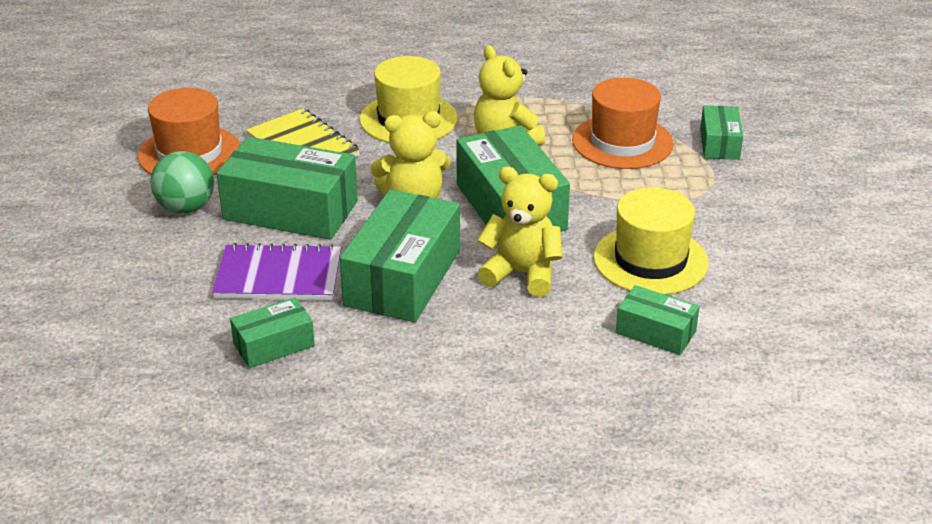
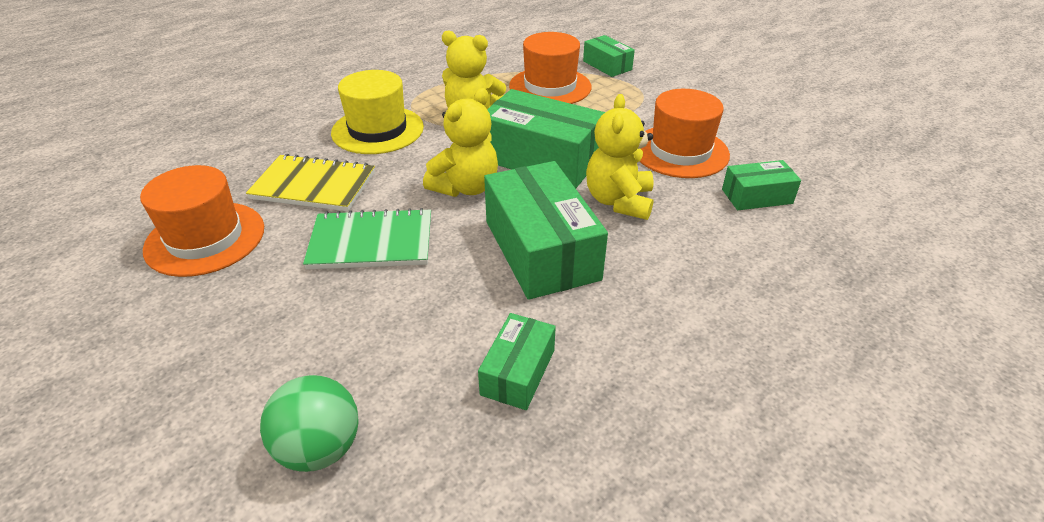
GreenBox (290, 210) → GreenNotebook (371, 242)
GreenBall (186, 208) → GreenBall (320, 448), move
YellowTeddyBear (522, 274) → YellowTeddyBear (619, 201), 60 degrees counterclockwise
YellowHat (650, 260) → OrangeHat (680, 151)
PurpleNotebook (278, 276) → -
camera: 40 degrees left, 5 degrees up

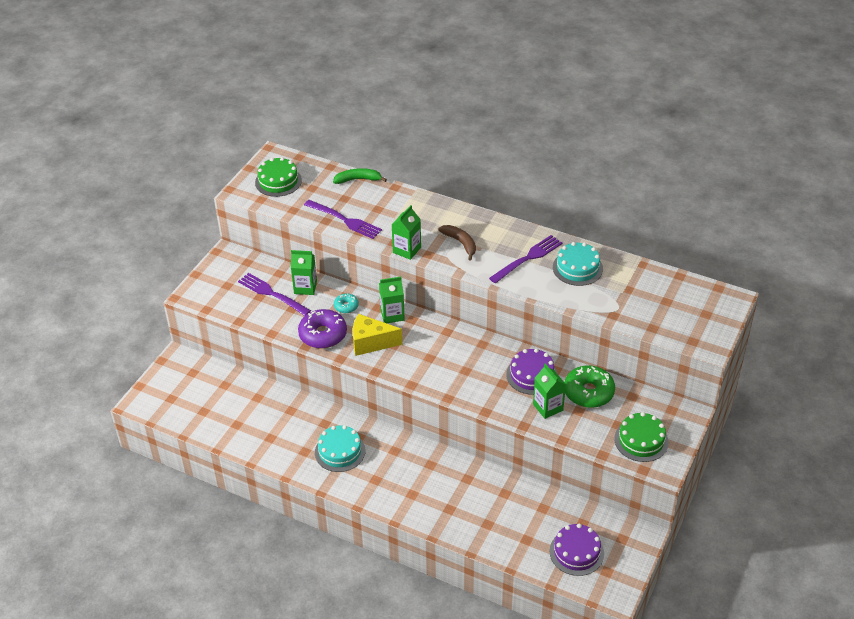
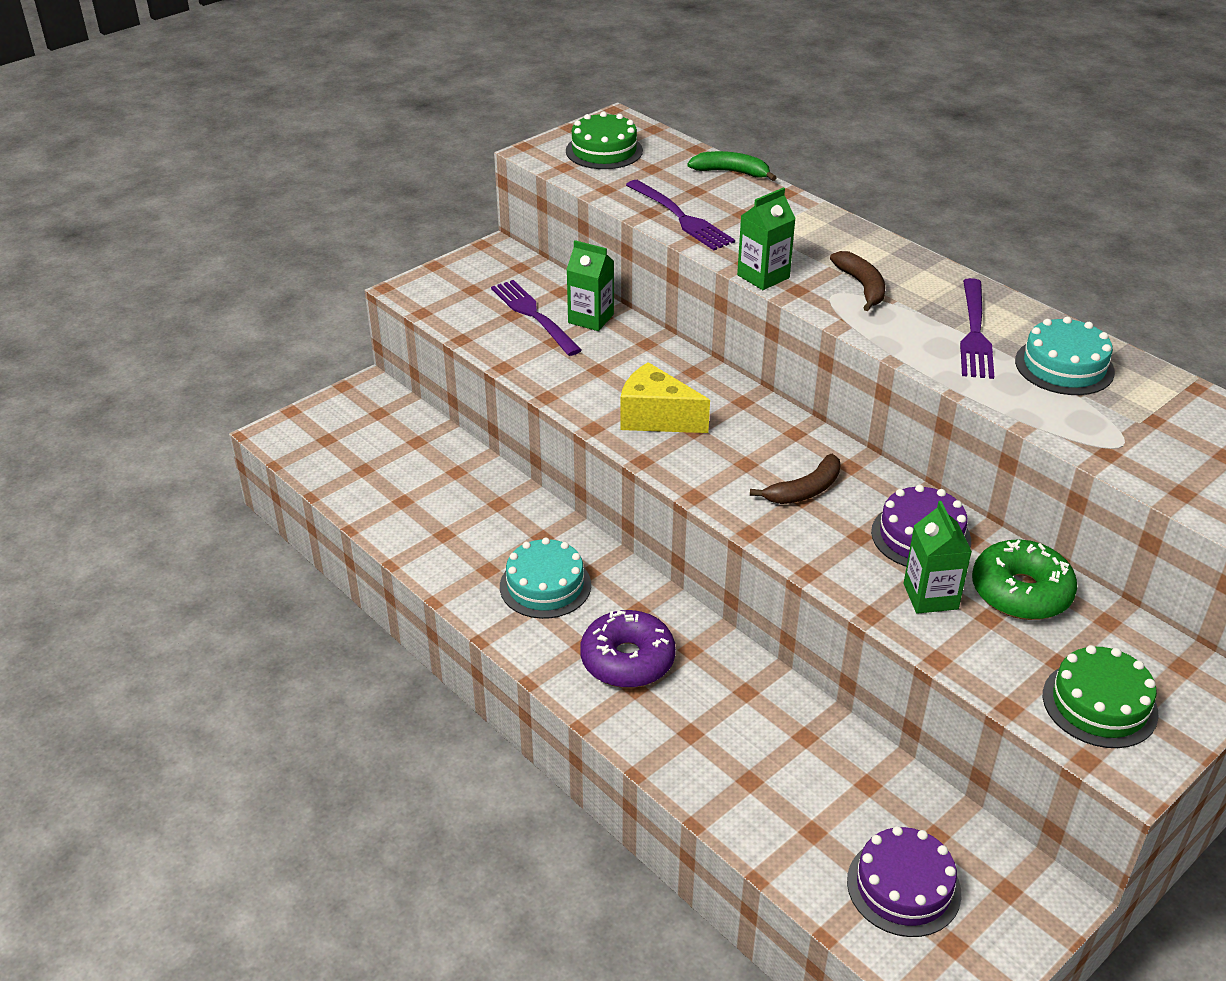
PurpleFork (528, 258) → PurpleFork (974, 332), 120 degrees clockwise
GreenCarton (392, 315) → -
TurquoiseDonut (346, 306) → -
PurpleDonut (323, 334) → PurpleDonut (627, 660), move
- → BrownBanana (805, 490)
camera: 20 degrees right, 5 degrees down

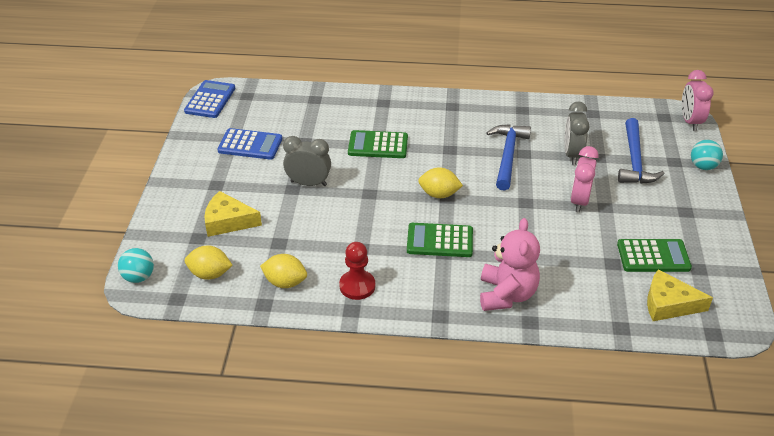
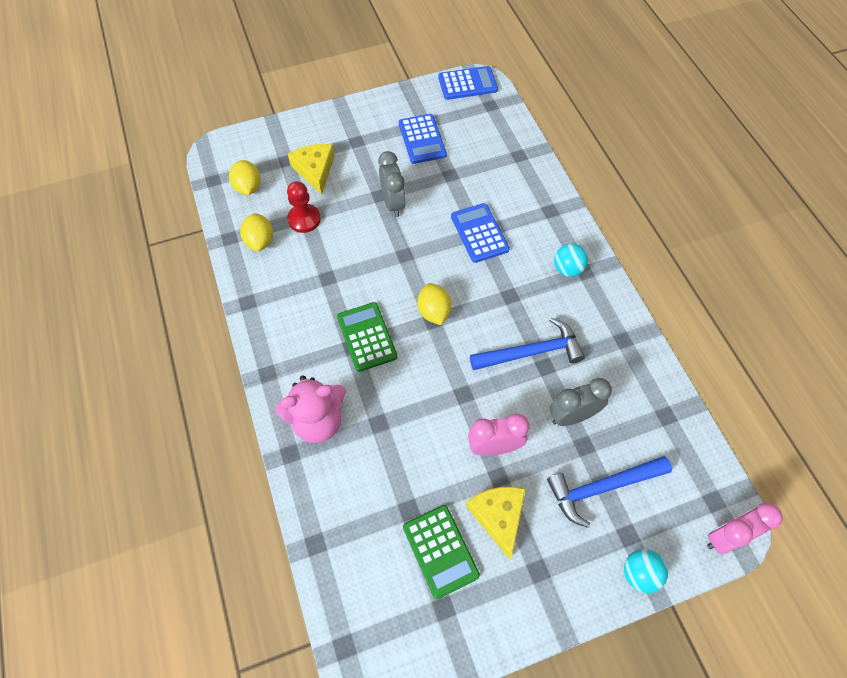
GreenCalculator (378, 145) → BlueCalculator (479, 233)
RedPawn (357, 286) → RedPawn (304, 219), move
TurquoiseBall (139, 277) → TurquoiseBall (567, 269), move
YellowCheese (669, 304) → YellowCheese (498, 516), move
camera: 65 degrees right, 20 degrees up

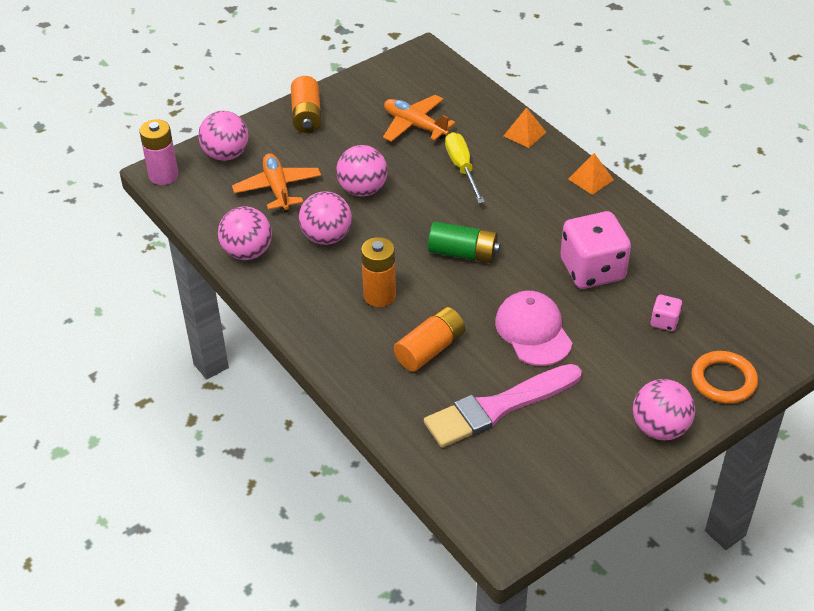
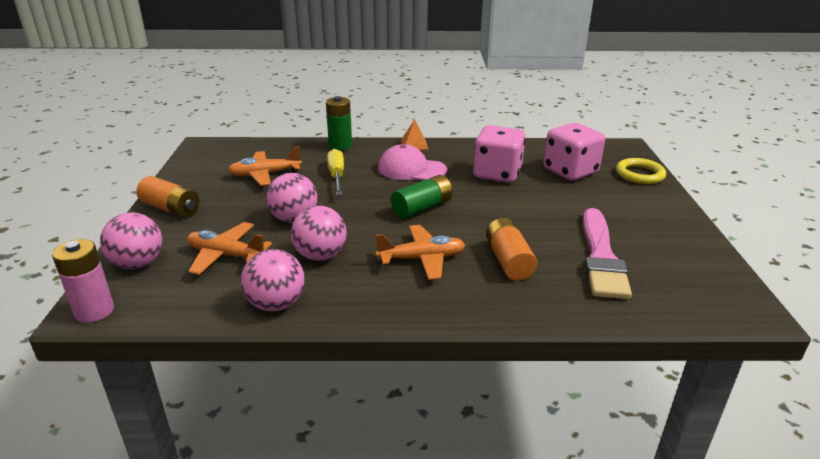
OrangePyramid (524, 134) → GreenBattery (340, 146)
YellowScrewdriver (462, 168) → YellowScrewdriver (337, 176), 60 degrees clockwise
OrangeBattery (379, 296) → OrangePlane (422, 259)
PinkCap (533, 331) → PinkCap (411, 169), move
PinkDice (664, 322) → PinkDice (570, 171), x2.19
OrangeRing (723, 380) → YellowRing (639, 174)
PinkBall (659, 428) → -
camera: 55 degrees left, 15 degrees down

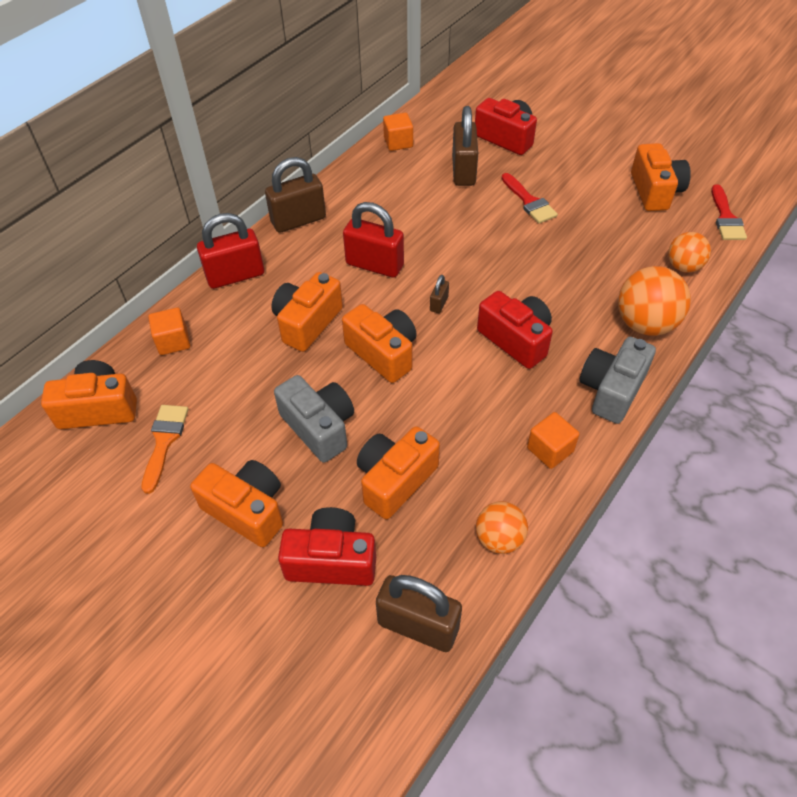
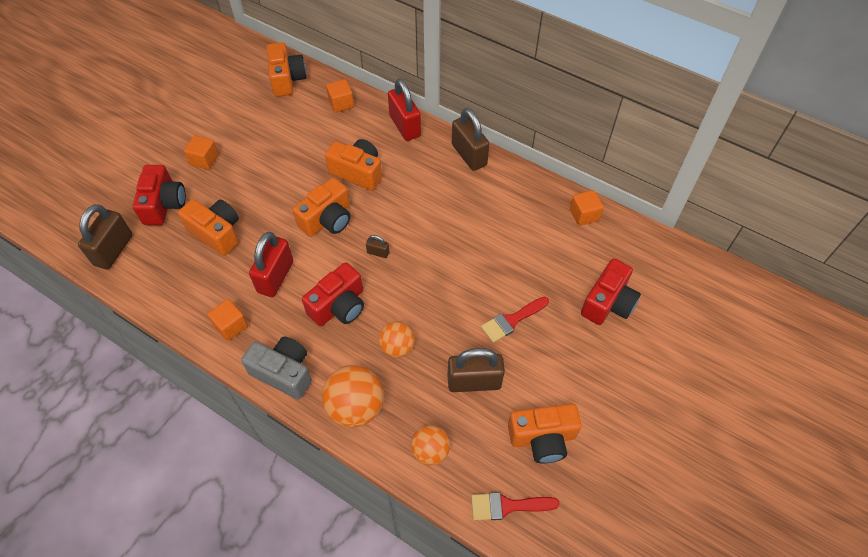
BrownPadlock (463, 171) → BrownPadlock (474, 381), move
RedPadlock (374, 265) → RedPadlock (275, 277), move
GreyCamera (319, 427) → -
OrangeBrush (164, 441) → -
OrangeCamera (247, 510) → OrangeCube (204, 160)
OrangeBall (499, 539) → OrangeBall (397, 347), move
camera: 85 degrees right, 5 degrees up

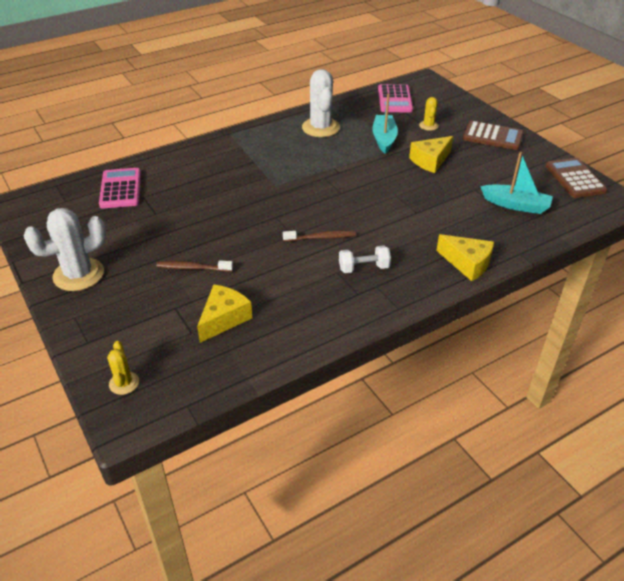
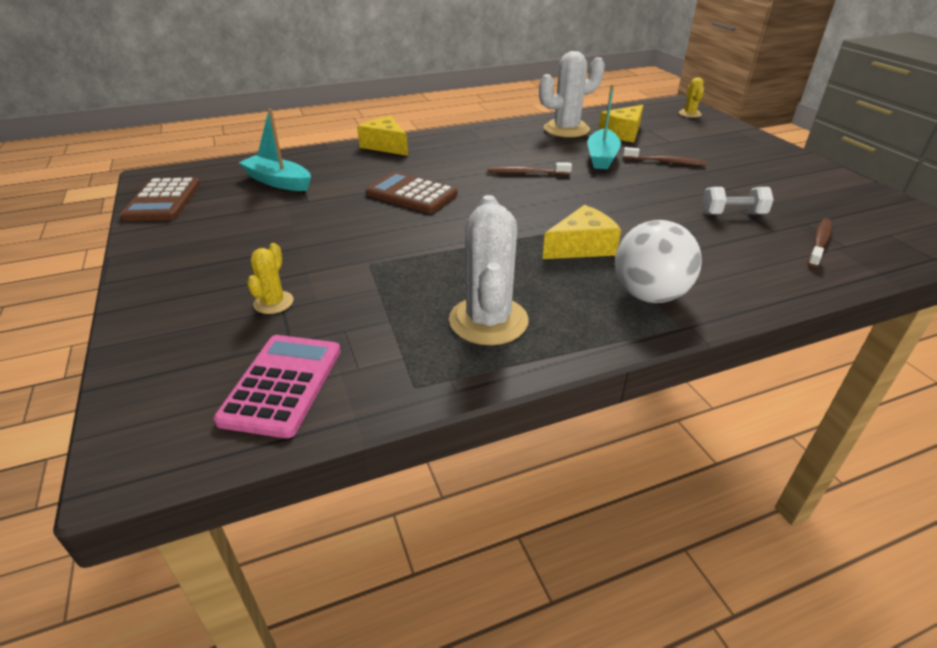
TurquoiseBoat (384, 139) → TurquoiseBoat (601, 157), move
BrownCalculator (493, 136) → BrownCalculator (411, 194), move
YellowCheese (430, 161) → YellowCheese (582, 247), move
PinkCalculator (120, 189) → BrownToothbrush (819, 243)
WhiteCactus (78, 275) → WhiteCactus (566, 129), move
WhiteDumbbell (364, 268) → WhiteDumbbell (732, 214), move
- → WhiteBall (649, 295)
camera: 170 degrees left, 5 degrees down

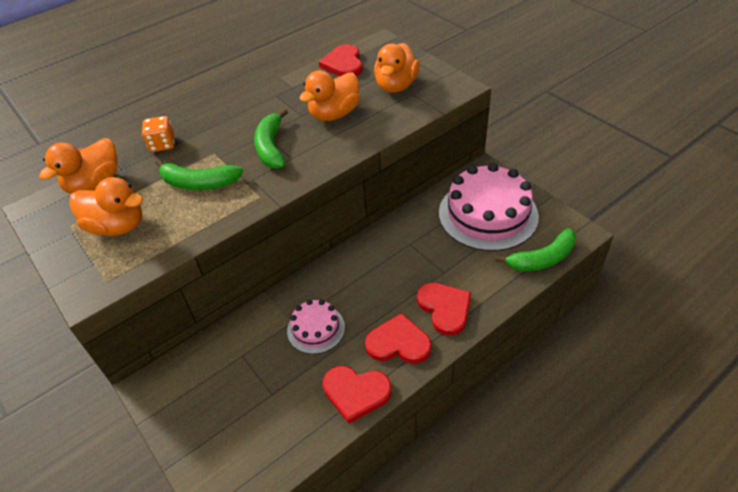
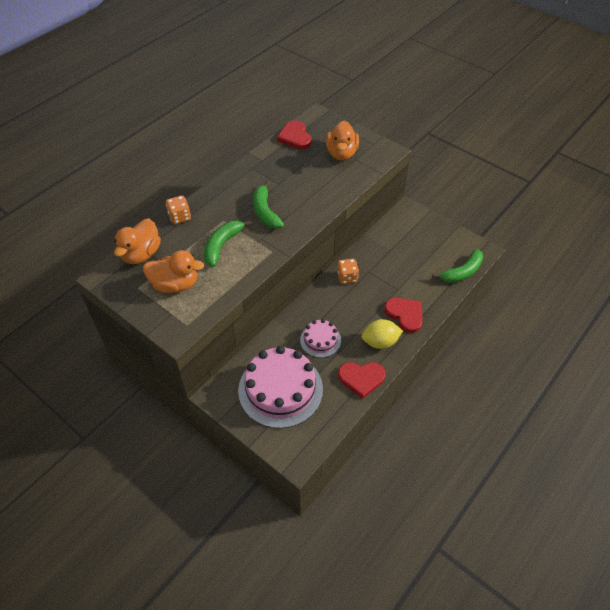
OrangeDuck (334, 114) → -
GreenBanana (199, 183) → GreenBanana (222, 245), 120 degrees clockwise
PinkCake (488, 214) → PinkCake (280, 389), move
RedHeart (398, 343) → YellowLemon (380, 342)
- → OrangeDice (347, 277)
camera: 15 degrees left, 5 degrees up

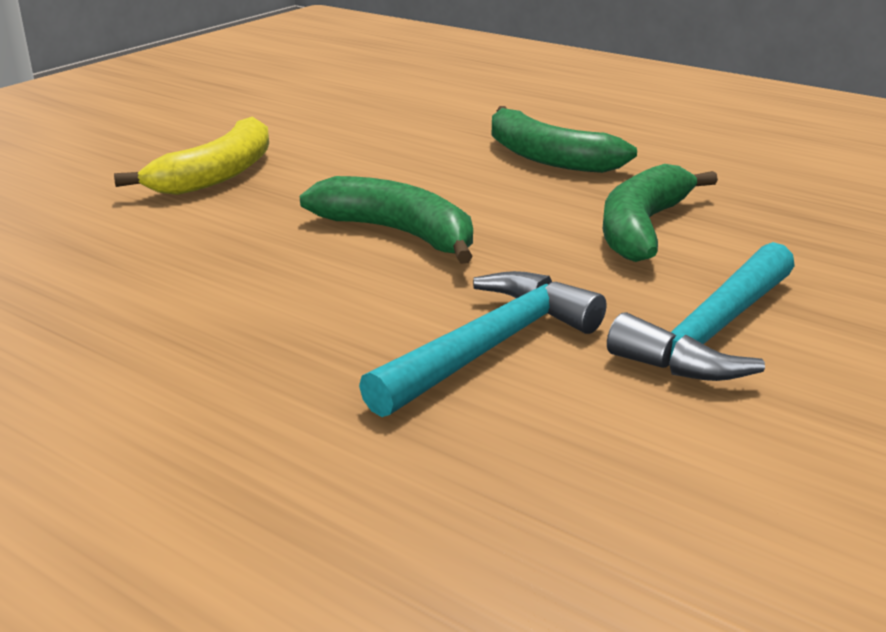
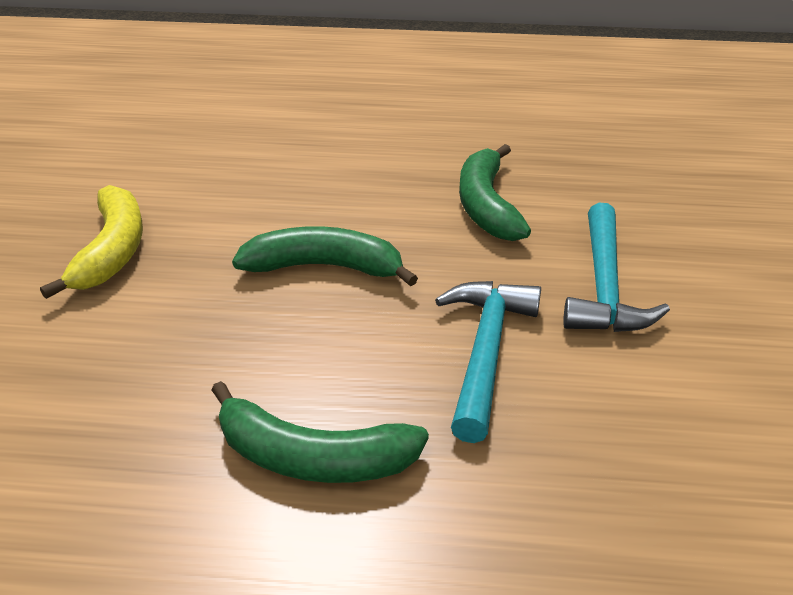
GreenBanana (547, 157) → GreenBanana (313, 457), move
camera: 30 degrees left, 10 degrees up

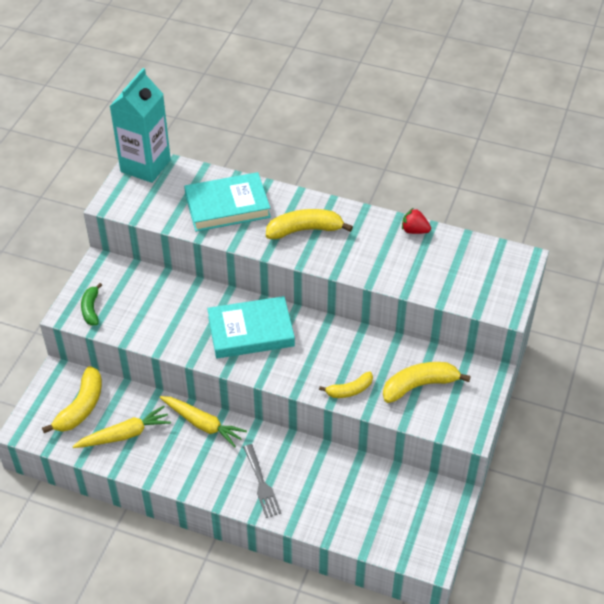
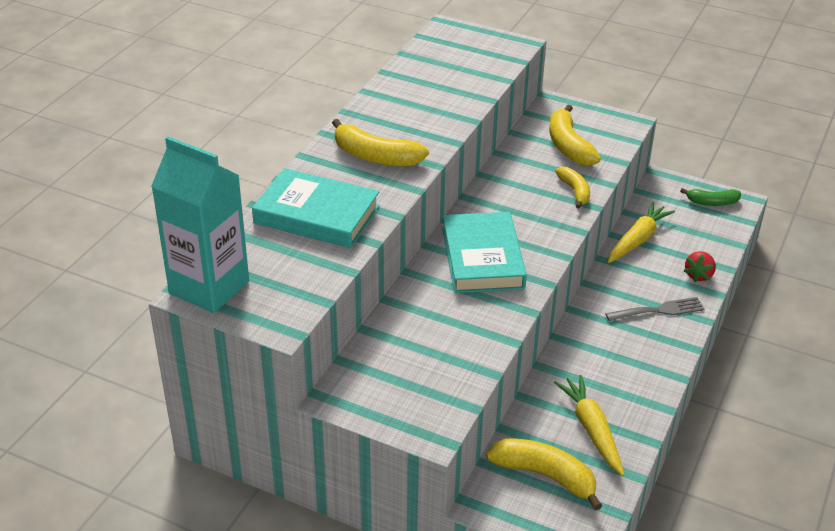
TurquoiseBook (227, 206) → TurquoiseBook (316, 215), 60 degrees counterclockwise
RedStrawberry (414, 230) → RedStrawberry (698, 275), move
YellowBanana (305, 230) → YellowBanana (375, 157), 60 degrees counterclockwise
GreenBanana (91, 309) → GreenBanana (712, 202), move
YellowCarrot (202, 424) → YellowCarrot (637, 240), move
camera: 85 degrees left, 10 degrees down

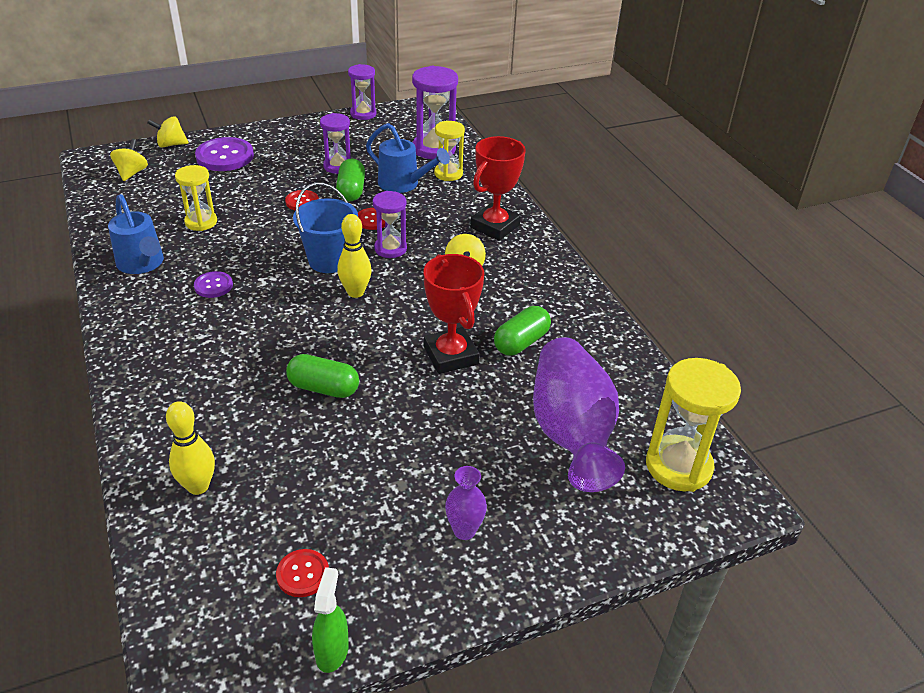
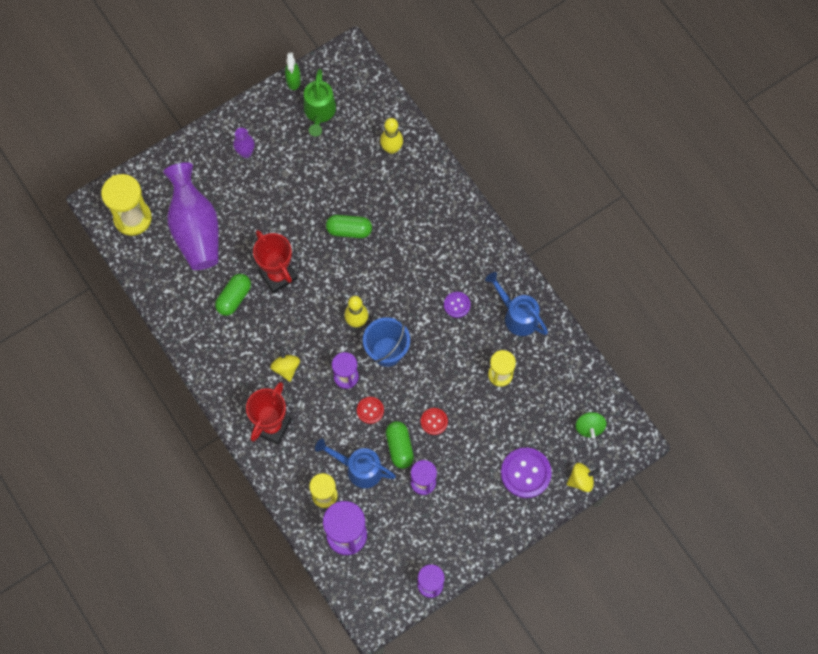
YellowSpinningTop (132, 173) → GreenSpinningTop (589, 427)
RedButton (303, 574) → GreenWateringCan (319, 113)
camera: 170 degrees right, 30 degrees up

